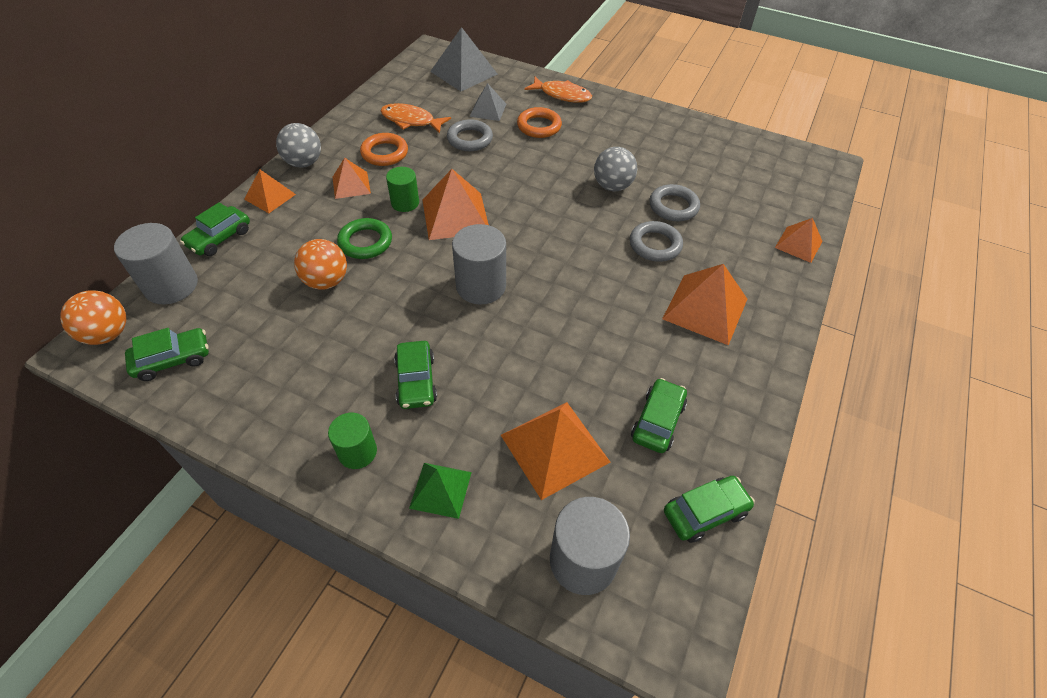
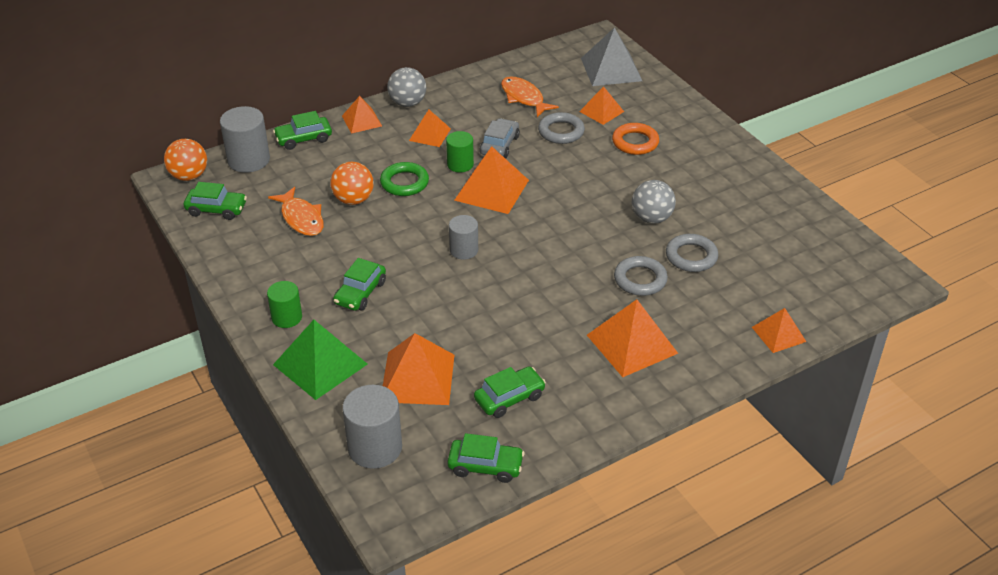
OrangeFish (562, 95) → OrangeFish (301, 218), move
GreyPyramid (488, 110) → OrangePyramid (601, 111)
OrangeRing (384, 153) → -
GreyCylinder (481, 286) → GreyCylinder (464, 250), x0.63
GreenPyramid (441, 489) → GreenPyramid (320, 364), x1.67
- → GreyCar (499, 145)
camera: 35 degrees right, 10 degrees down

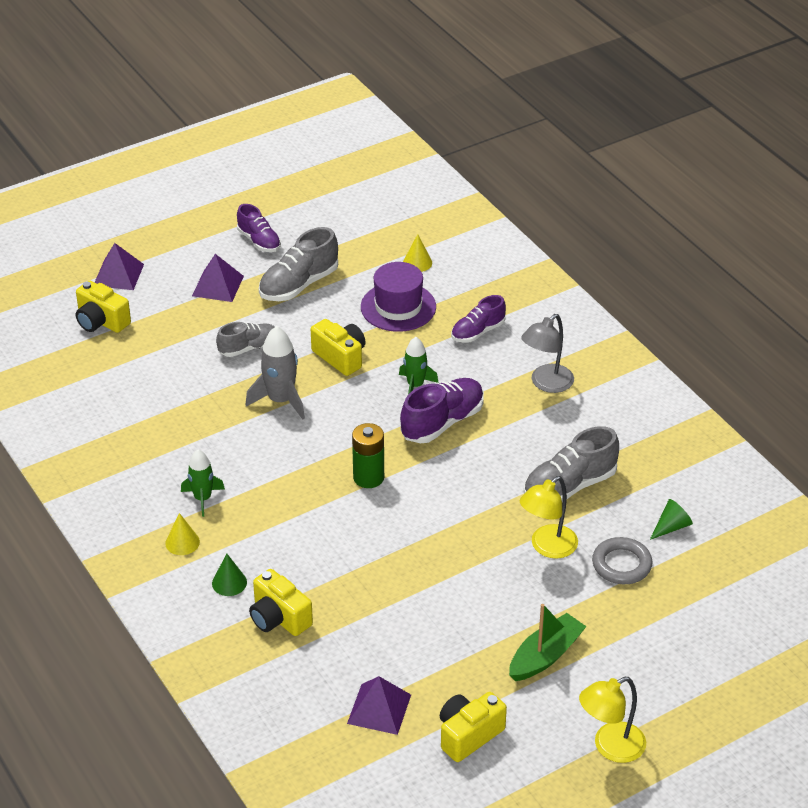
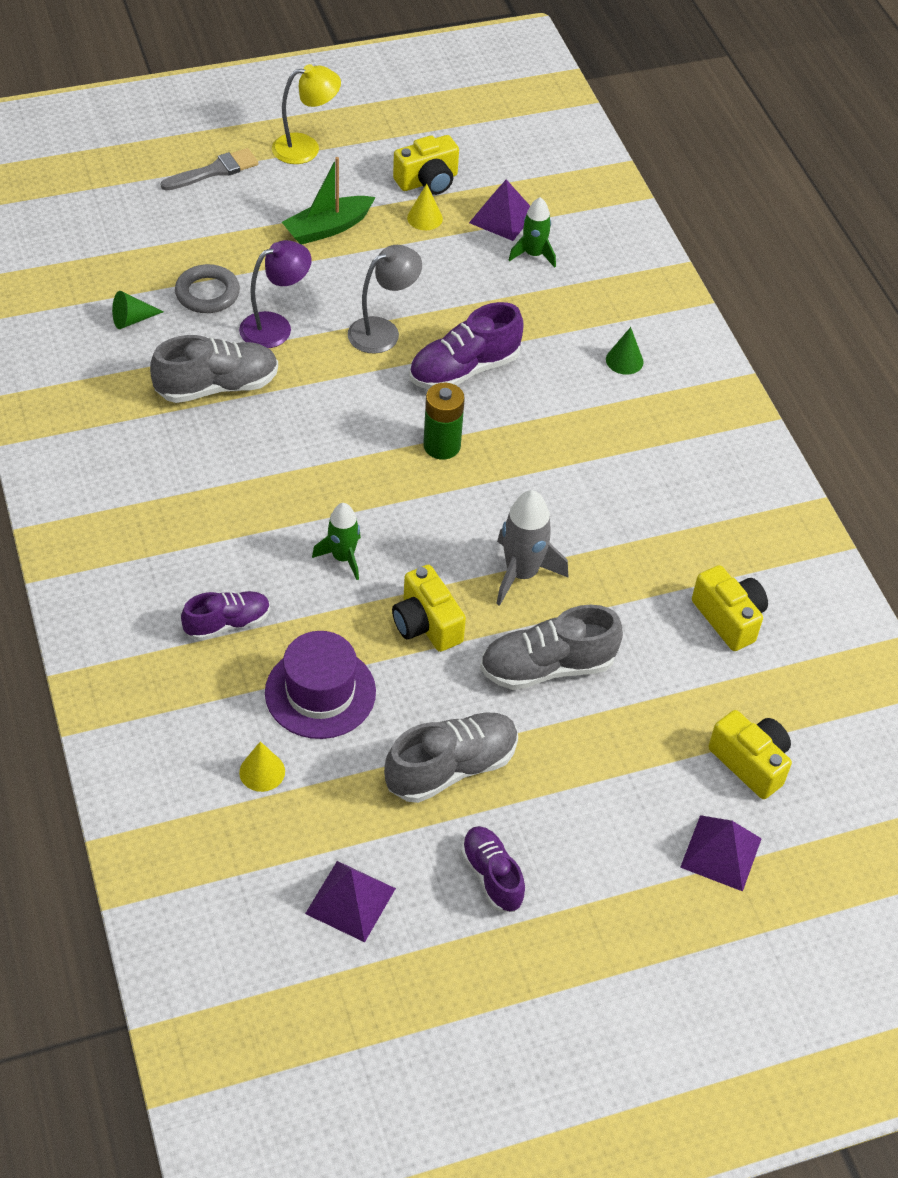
PurplePyramid (217, 286) → PurplePyramid (350, 900), move
GreyLamp (546, 384) → GreyLamp (383, 331), move
GreyShoe (248, 348) → GreyShoe (547, 667), x1.55
PurpleShoe (442, 422) → PurpleShoe (464, 370), move
GreenRocket (202, 498) → GreenRocket (533, 254), move
YellowLamp (547, 547) → PurpleLamp (275, 326)
YellowCone (182, 542) → YellowCone (424, 218), move
YellowCamera (279, 618) → YellowCamera (729, 618), move
- → GreyBrush (214, 171)
camera: 170 degrees left, 10 degrees up

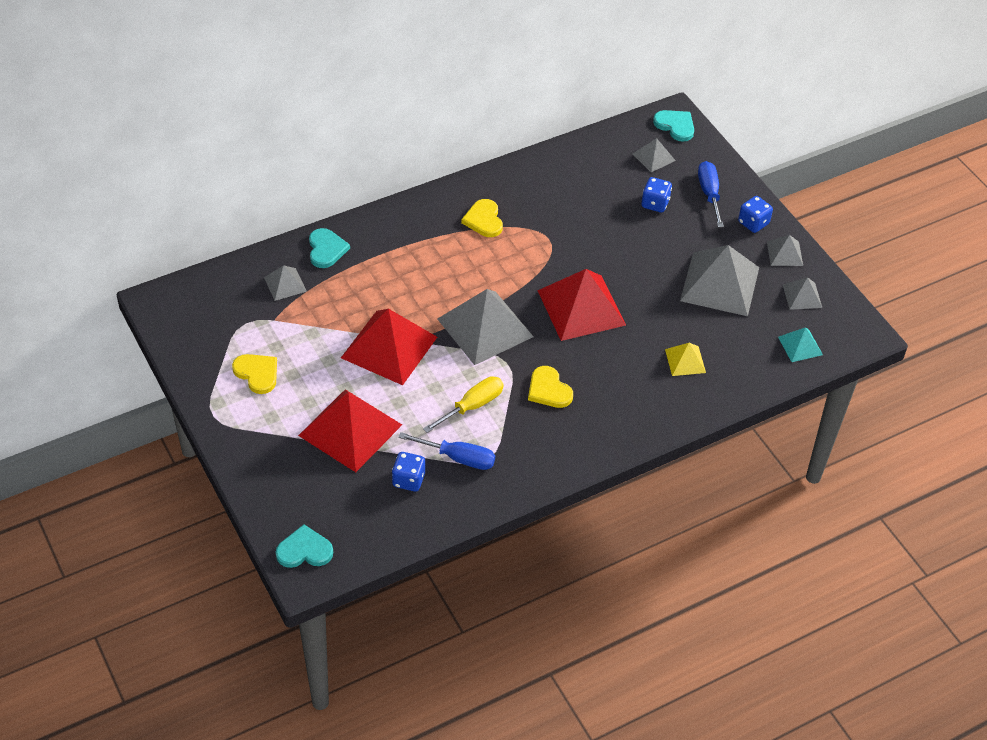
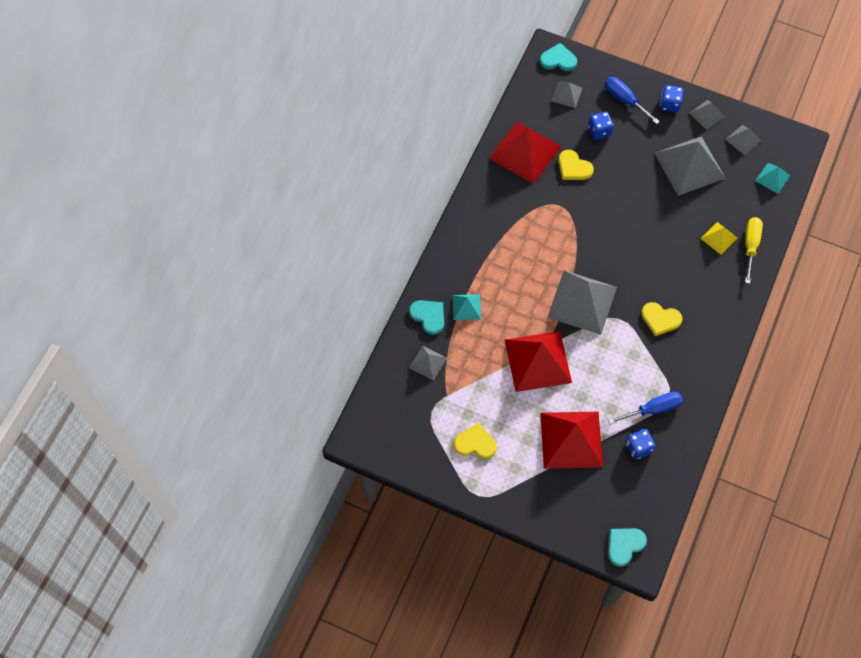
YellowHeart (484, 220) → YellowHeart (573, 167), move
RedPyramid (581, 307) → RedPyramid (525, 152), move
YellowScrewdriver (472, 406) → YellowScrewdriver (750, 246), move
- → TurquoisePyramid (466, 307)
camera: 35 degrees left, 15 degrees up

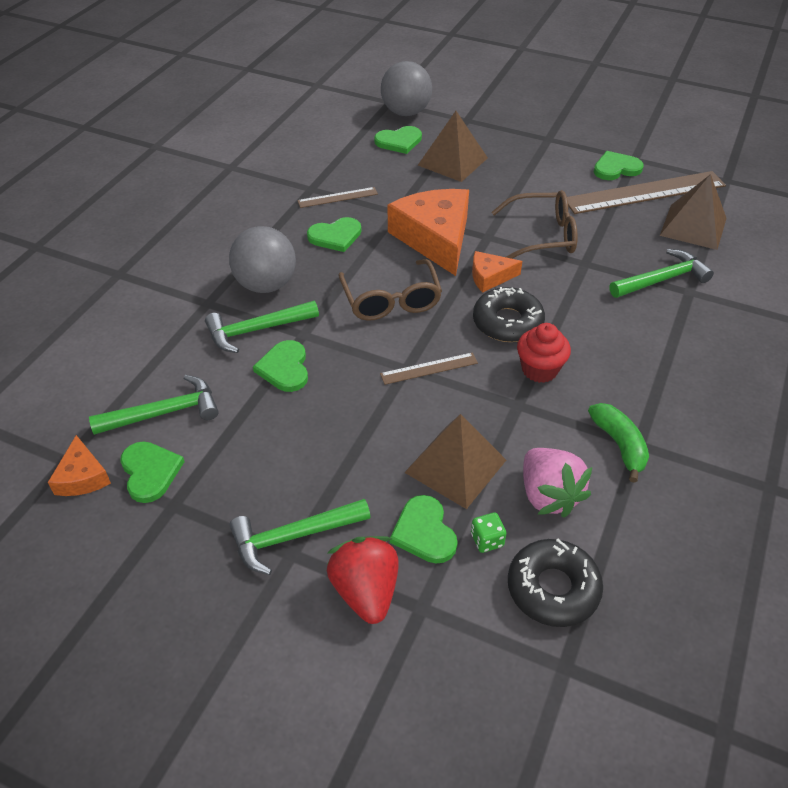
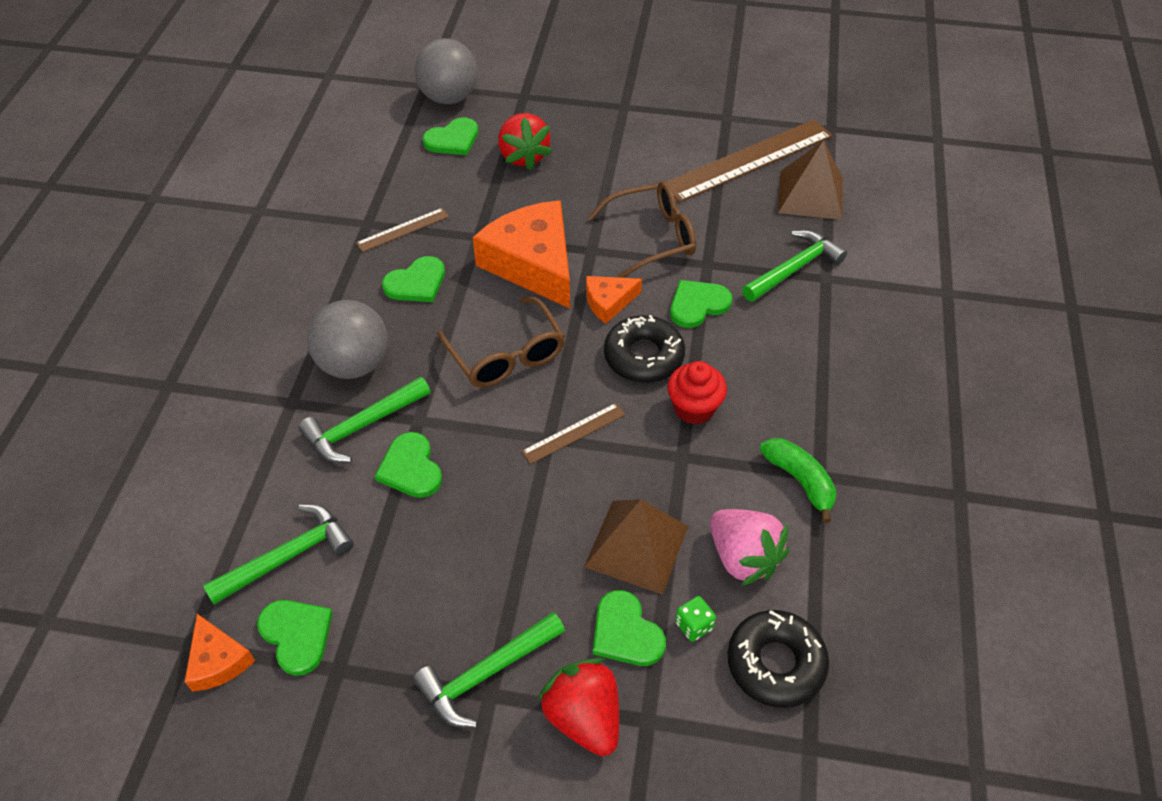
BrownPyramid (452, 161) → RedStrawberry (523, 156)
GreenHeart (616, 168) → GreenHeart (697, 305), move
camera: 15 degrees left, 5 degrees up

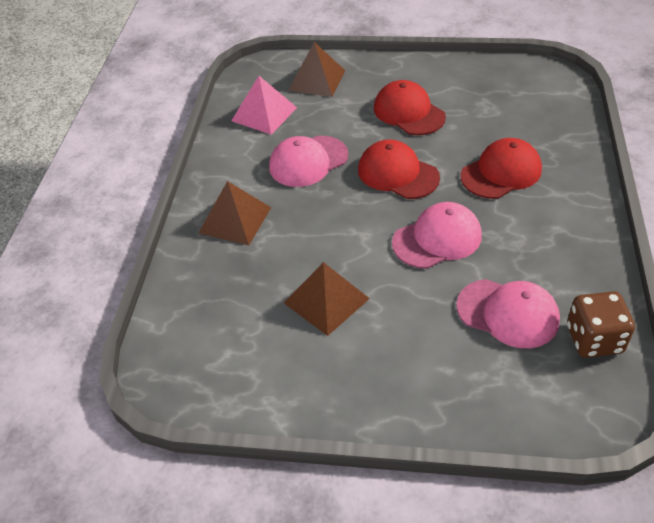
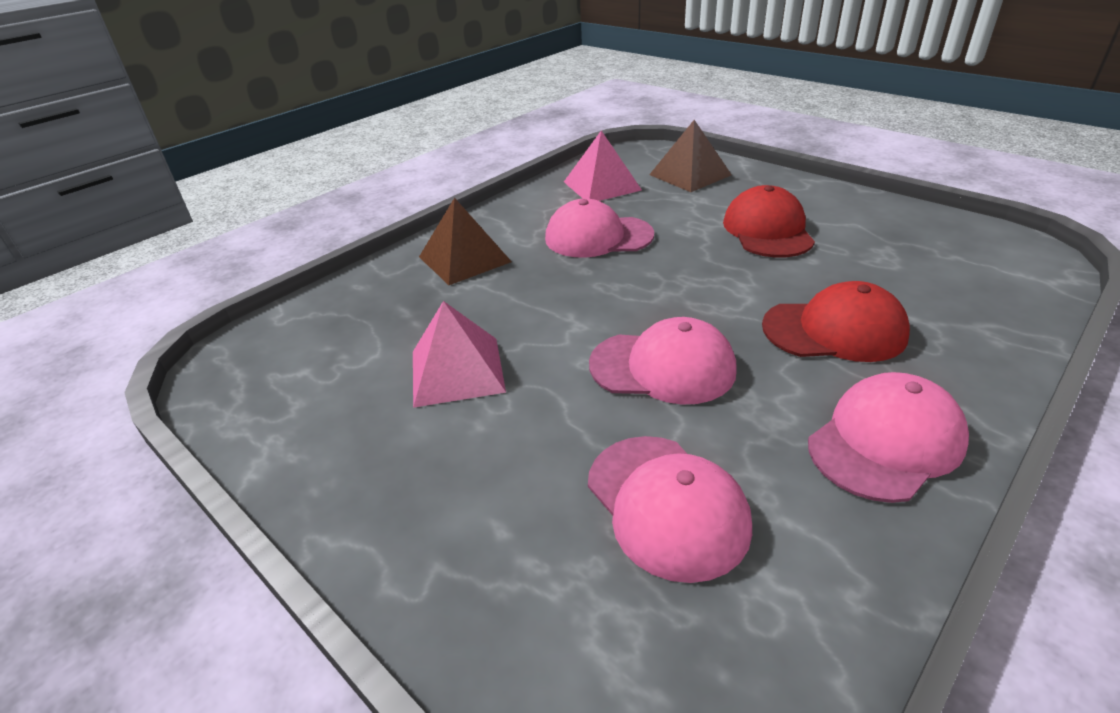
RedCap (397, 173) → -
BrownPyramid (326, 300) → PinkPyramid (457, 371)
BrownDice (594, 339) → -
- → PinkCap (885, 442)
camera: 35 degrees right, 10 degrees down

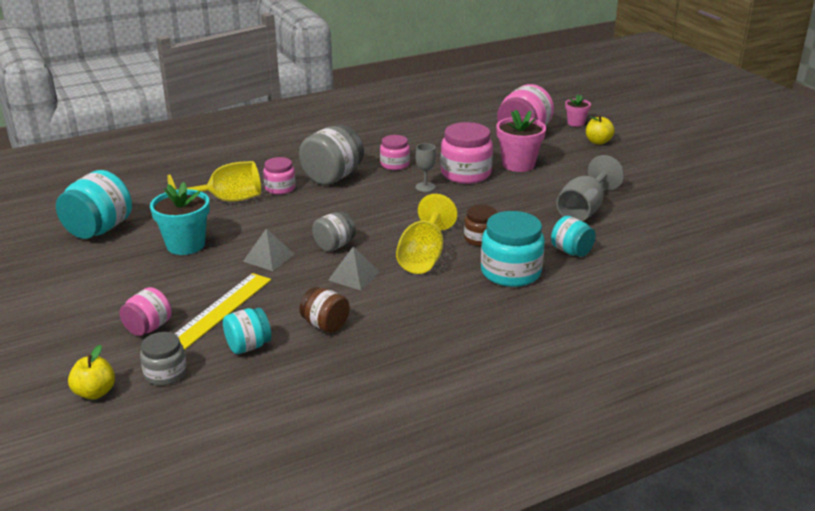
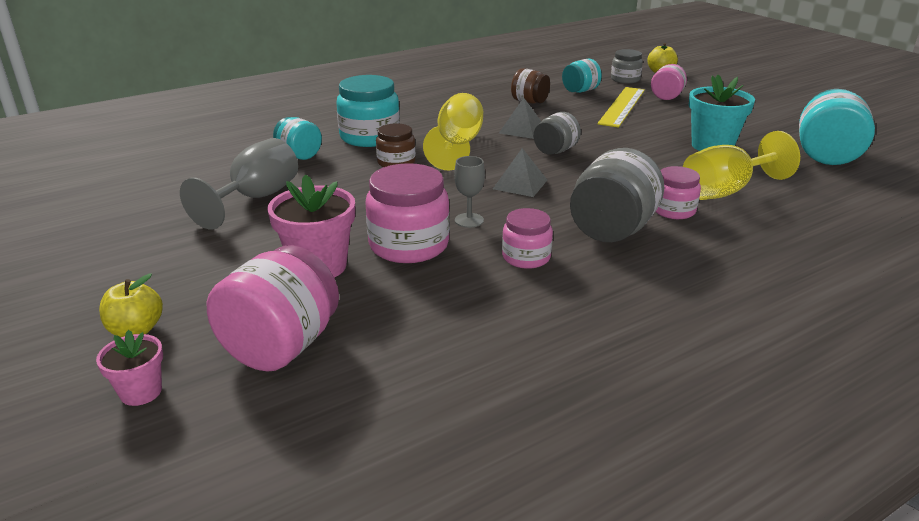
GreyPyramid (269, 257) → GreyPyramid (520, 184), move
camera: 175 degrees right, 0 degrees up

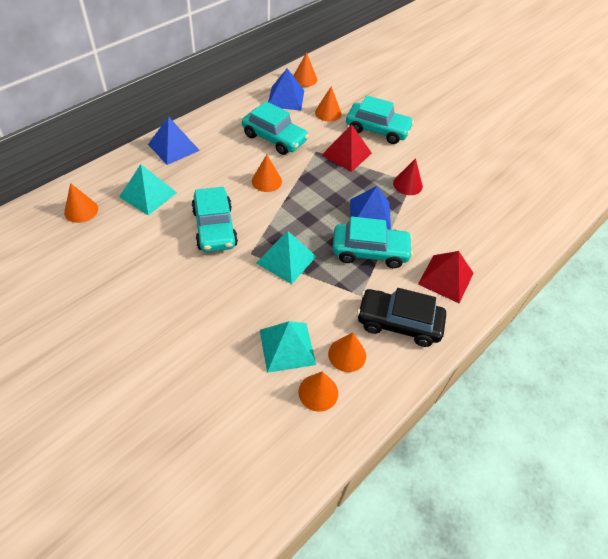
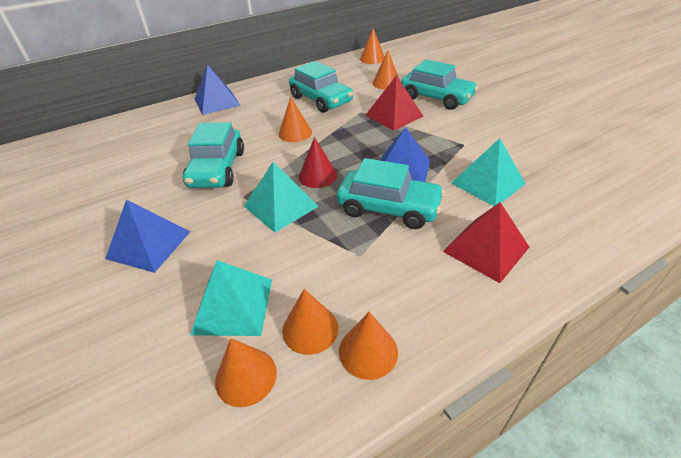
BluePyramid (286, 98) → BluePyramid (149, 244), move
RedCone (407, 184) → RedCone (317, 176), move
TurquoisePyramid (148, 194) → TurquoisePyramid (488, 183), move
OrangeCone (81, 210) → OrangeCone (368, 351), move
BlackCar (398, 323) → -
camera: 20 degrees right, 10 degrees down

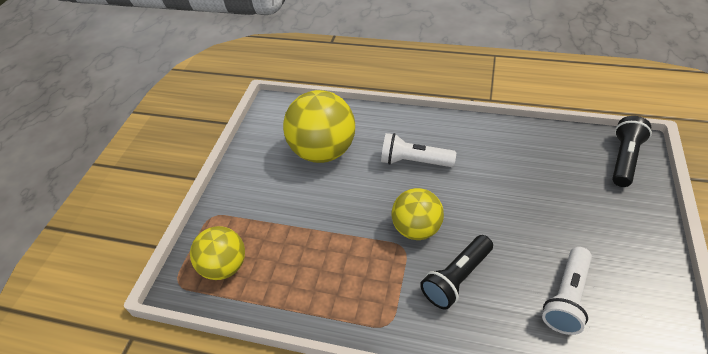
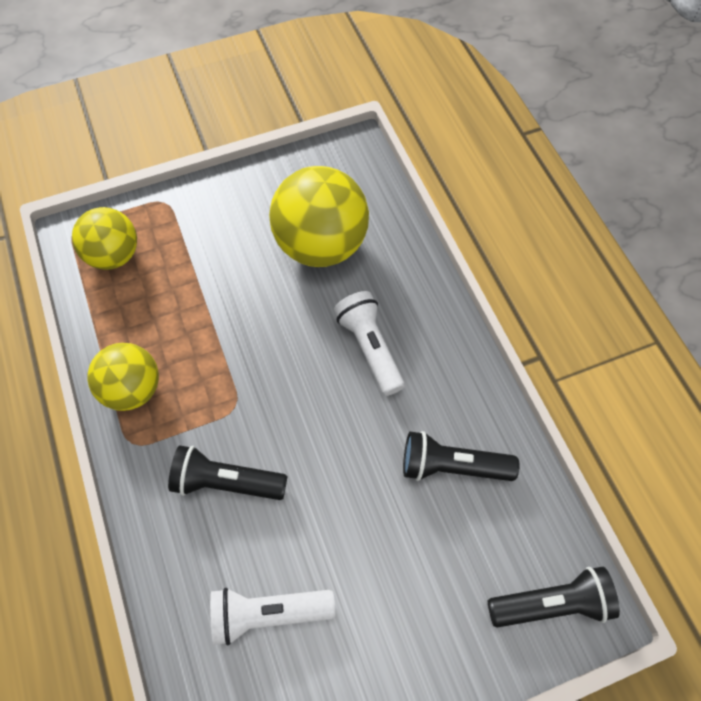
YellowBall (416, 228) → YellowBall (133, 389), move
- → BlackFlashlight (452, 466)
camera: 50 degrees right, 15 degrees up

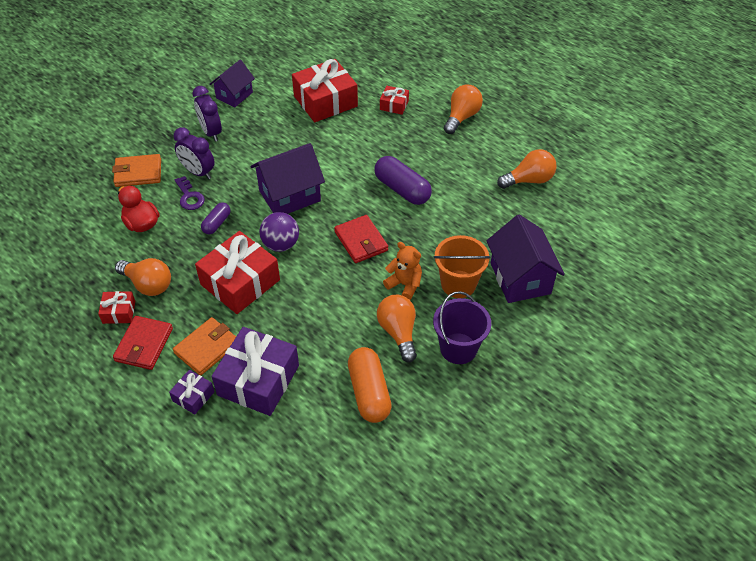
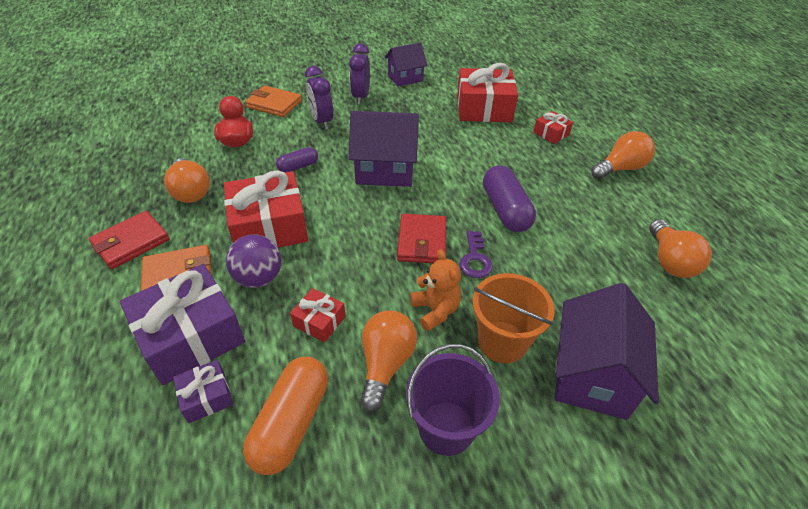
OrangeLightBulb (529, 180) → OrangeLightBulb (669, 261), 75 degrees clockwise
PurpleKey (189, 197) → PurpleKey (475, 259), move
PurpleBall (281, 244) → PurpleBall (259, 278), move
RedGift (119, 312) → RedGift (319, 321), move
PurpleGift (193, 396) → PurpleGift (206, 396), move
camera: 30 degrees right, 5 degrees down

